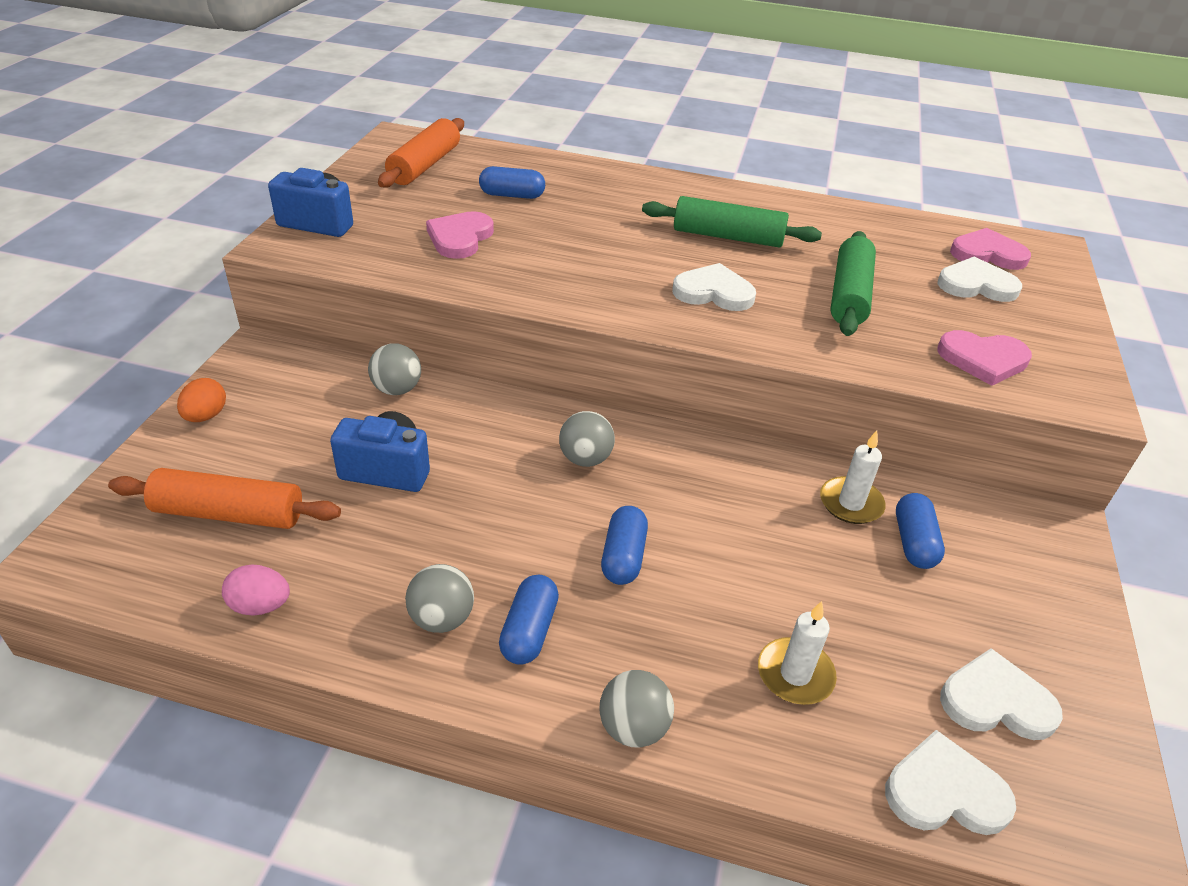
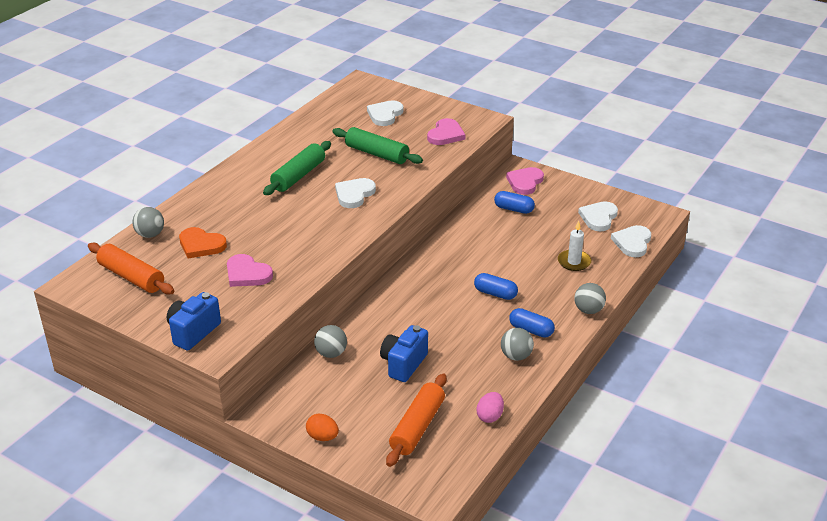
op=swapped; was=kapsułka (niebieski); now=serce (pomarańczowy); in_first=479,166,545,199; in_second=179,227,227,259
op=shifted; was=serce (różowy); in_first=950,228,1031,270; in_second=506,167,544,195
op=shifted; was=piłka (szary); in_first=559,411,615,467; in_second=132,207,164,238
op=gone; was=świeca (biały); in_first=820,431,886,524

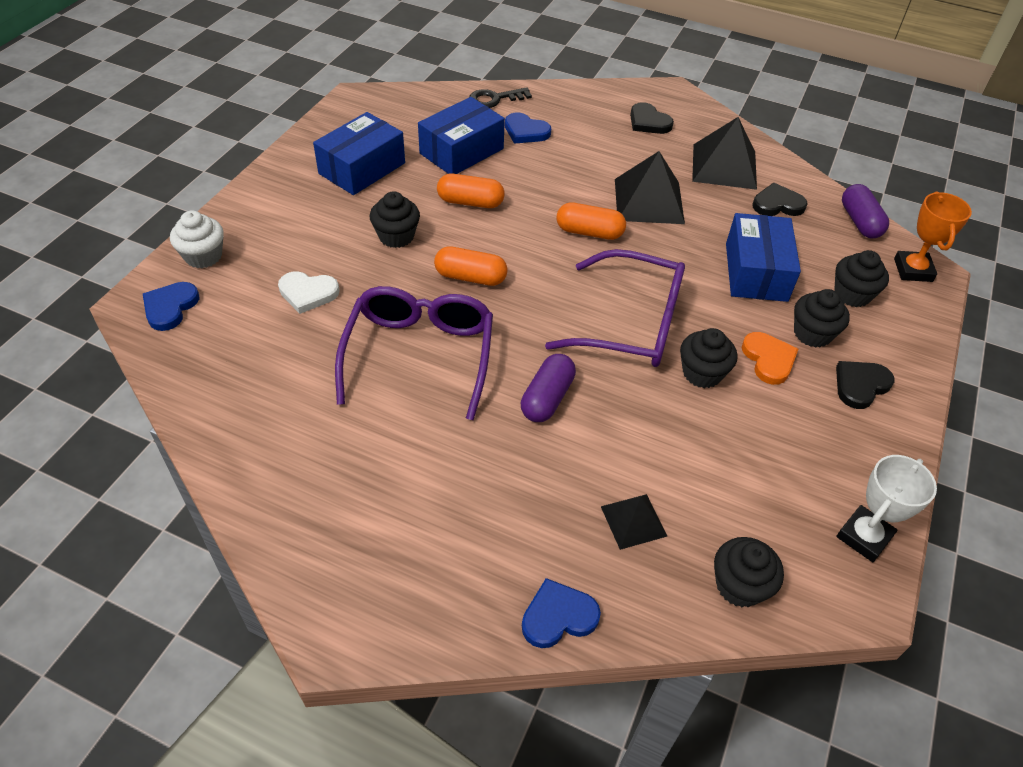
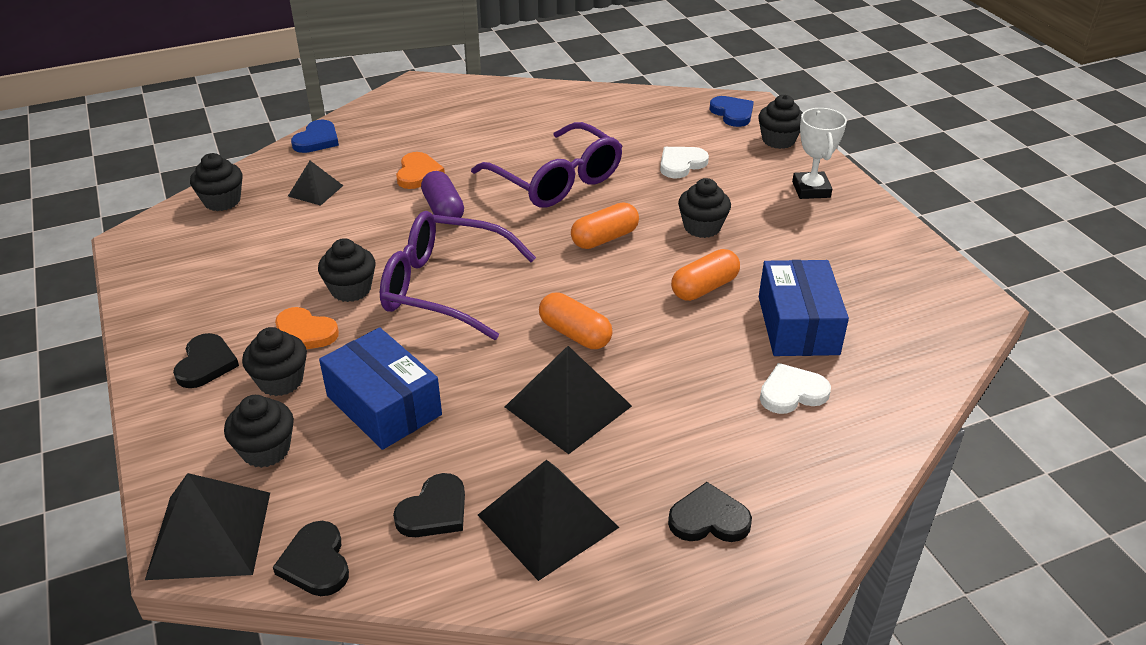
op=gone; was=klucz (czarny); in_first=469,87,532,108
op=gone; was=pudełko (niebieski); in_first=313,112,405,195
op=repainted; was=serce (niebieski); now=serce (biały); in_first=505,112,551,144; in_second=760,363,831,414
op=swapped; was=kapsułka (fioletowy); now=serce (czarny); in_first=842,184,889,238; in_second=273,521,349,596
op=swapped; was=puchar (pomarańczowy); now=piramida (czarny); in_first=894,191,972,282; in_second=145,473,270,580
op=rotated; was=kapsułka (pomarańczowy); in_first=556,202,626,240; in_second=539,292,613,349; clockwise=75
op=repainted; was=muffinka (biały); now=muffinka (czarny); in_first=170,210,224,268; in_second=758,95,803,149
op=rotated; was=okulary (fioletowy); in_first=545,249,685,367; in_second=380,211,536,340; clockwise=45
op=shifted; was=puchar (biały); in_first=836,455,937,562; in_second=792,108,847,199
op=new; now=serce (pomarańczowy); in_second=396,152,445,189

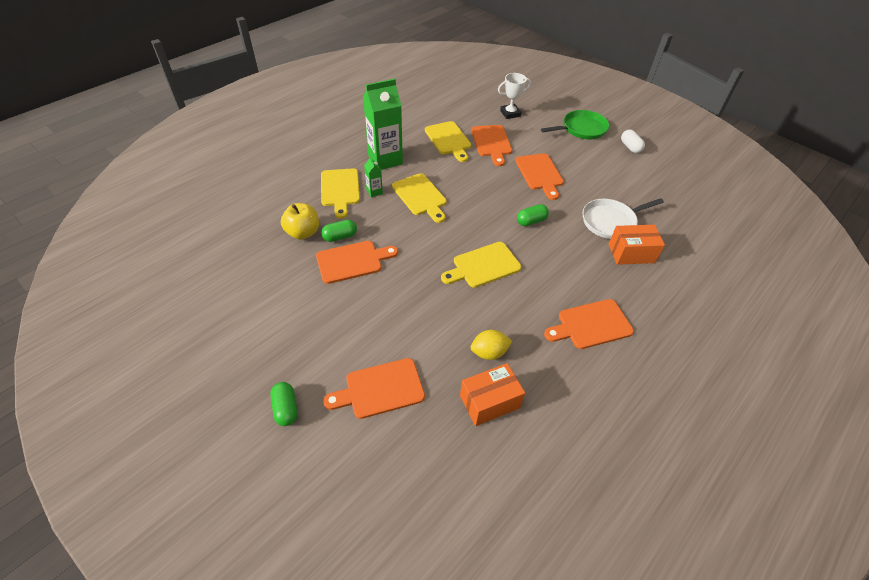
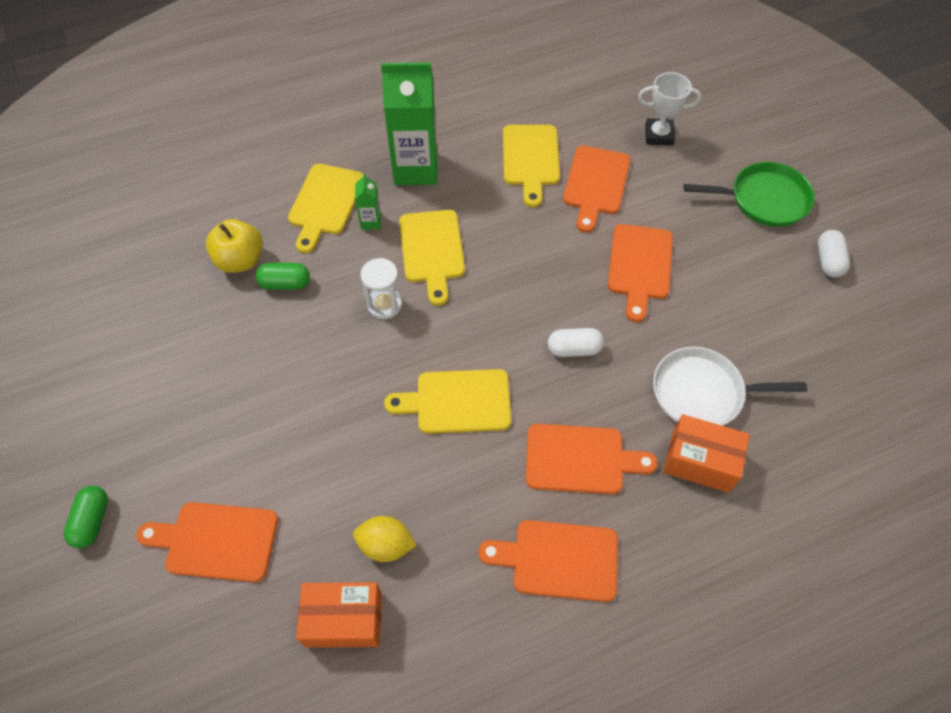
op=repainted; was=kapsułka (zielony); now=kapsułka (biały); in_first=517,204,549,226; in_second=548,328,604,357
op=shifted; was=deska do krojenia (pomarańczowy); in_first=316,241,398,284; in_second=526,424,658,494
op=new; now=klepsydra (biały); in_second=360,258,402,319

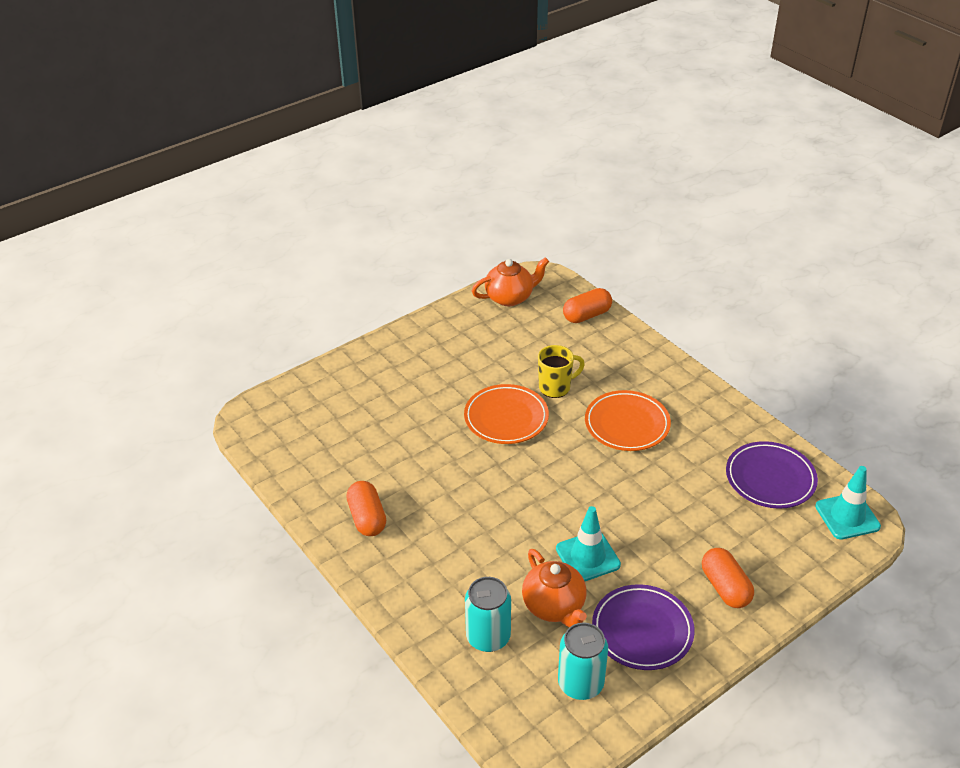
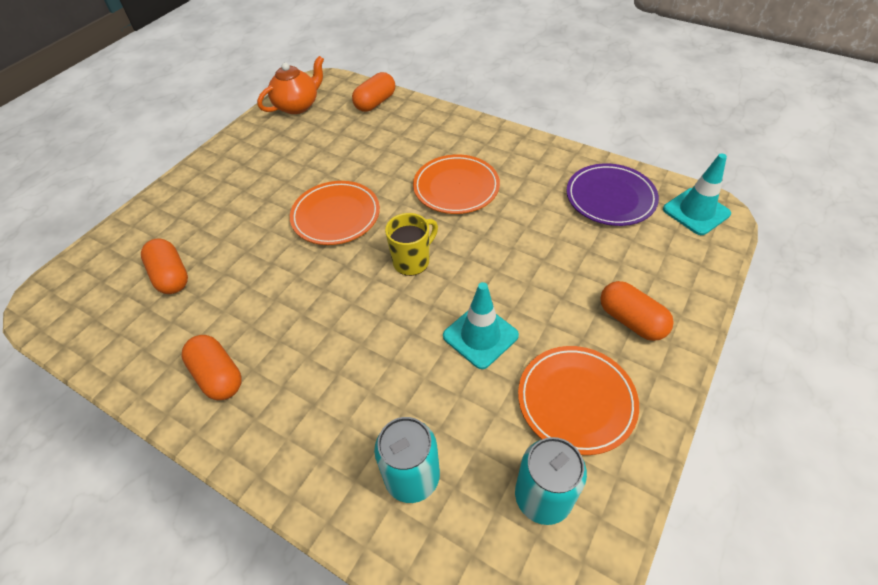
op=shifted; was=kubek (żółty); in_first=538,345,585,398; in_second=385,213,438,276
op=gone; was=imbryk (pomarańczowy); in_first=522,549,587,627
op=repainted; was=talerz (fioletowy); now=talerz (pomarańczowy); in_first=592,584,695,670; in_second=518,346,639,455
op=new; now=kapsułka (pomarańczowy); in_second=141,238,188,294

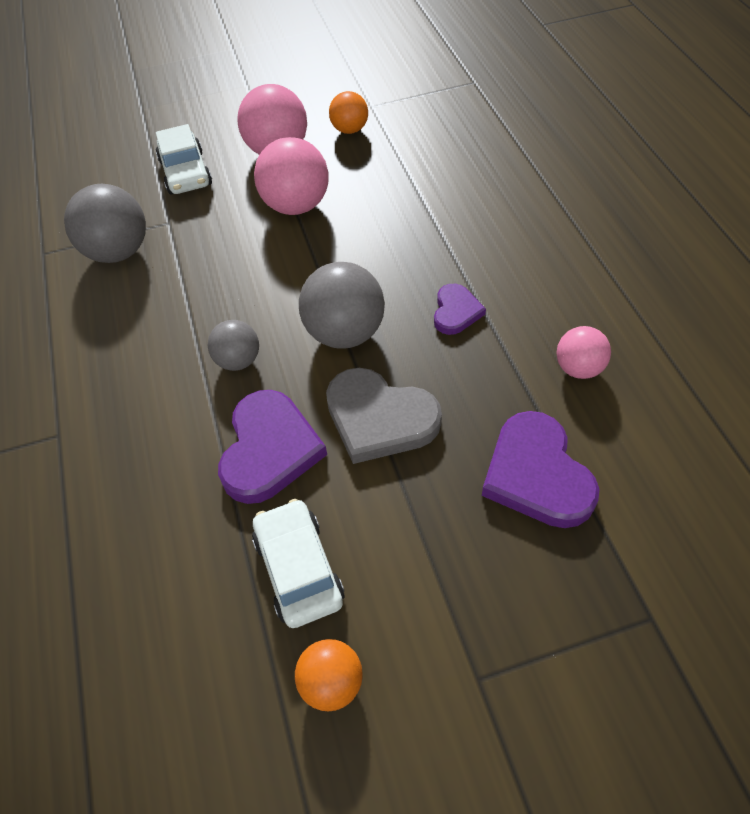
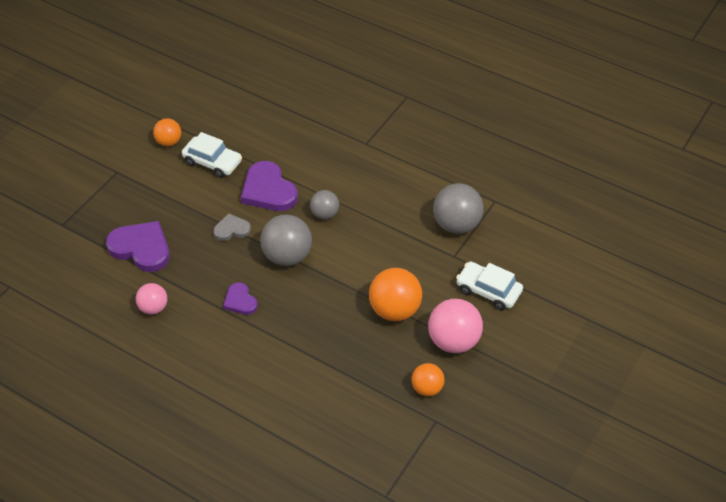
op=repainted; was=piłka (różowy); now=piłka (pomarańczowy); in_first=254,137,329,215; in_second=369,268,422,321
op=scaled; was=serce (szary); in_first=326,368,442,464; in_second=213,213,251,241; ratio=0.56

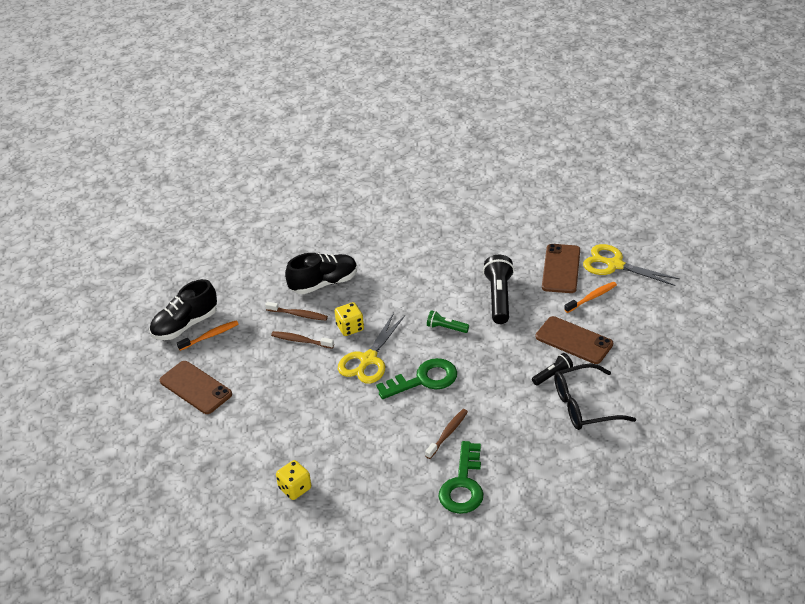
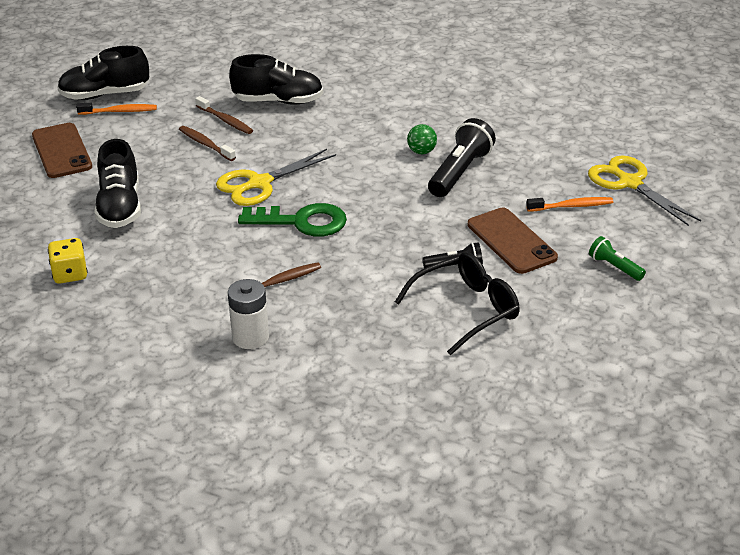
op=gone; was=telefon (brązowy); in_first=542,244,580,293
op=gone; was=kostka do gry (żółty); in_first=335,302,364,336
op=shifted; was=latarka (zielony); in_first=427,310,469,333; in_second=589,236,646,281
op=rotated; was=okulary (czarny); in_first=554,364,636,430; in_second=395,252,520,355; clockwise=135
op=swapped; was=klucz (zielony); now=bateria (biały); in_first=439,441,483,514; in_second=228,279,269,349
op=new; now=piłka (zielony); in_second=407,124,437,154
op=new; now=but (czarny); in_second=94,139,141,228

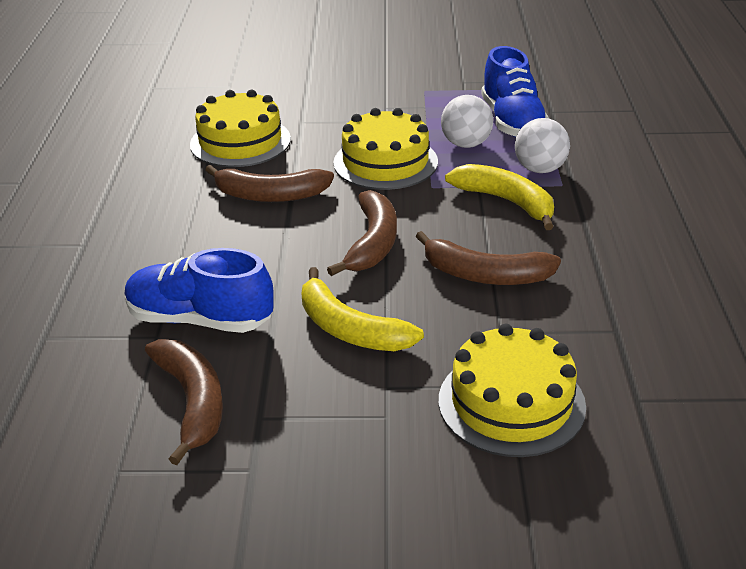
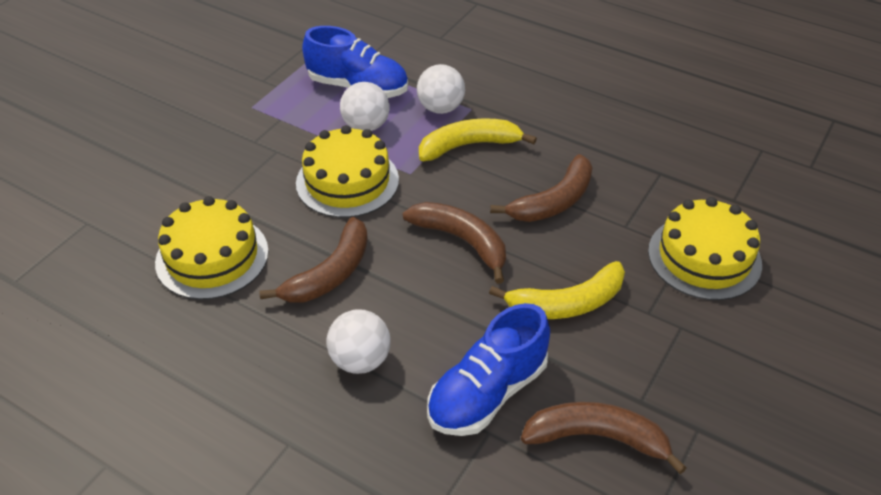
op=new; now=piłka (biały); in_second=326,310,391,374

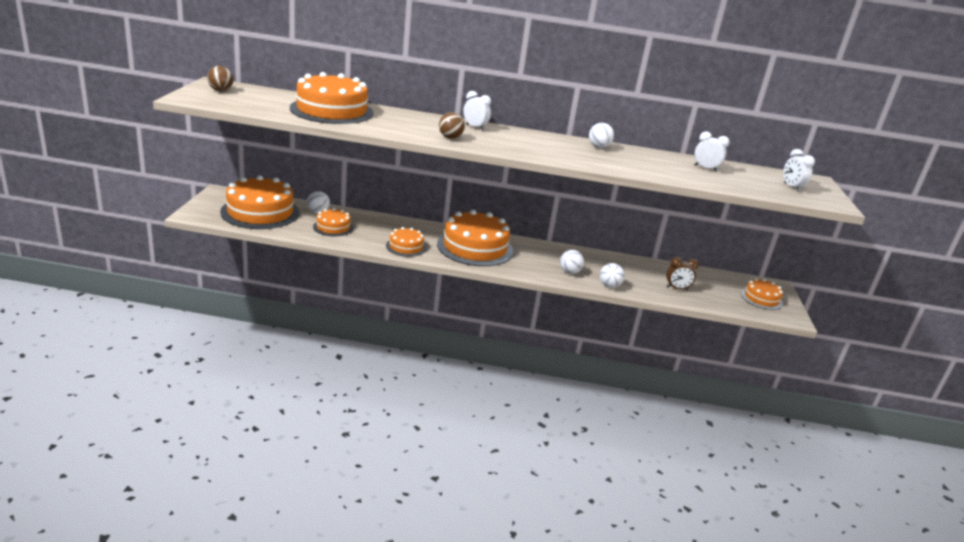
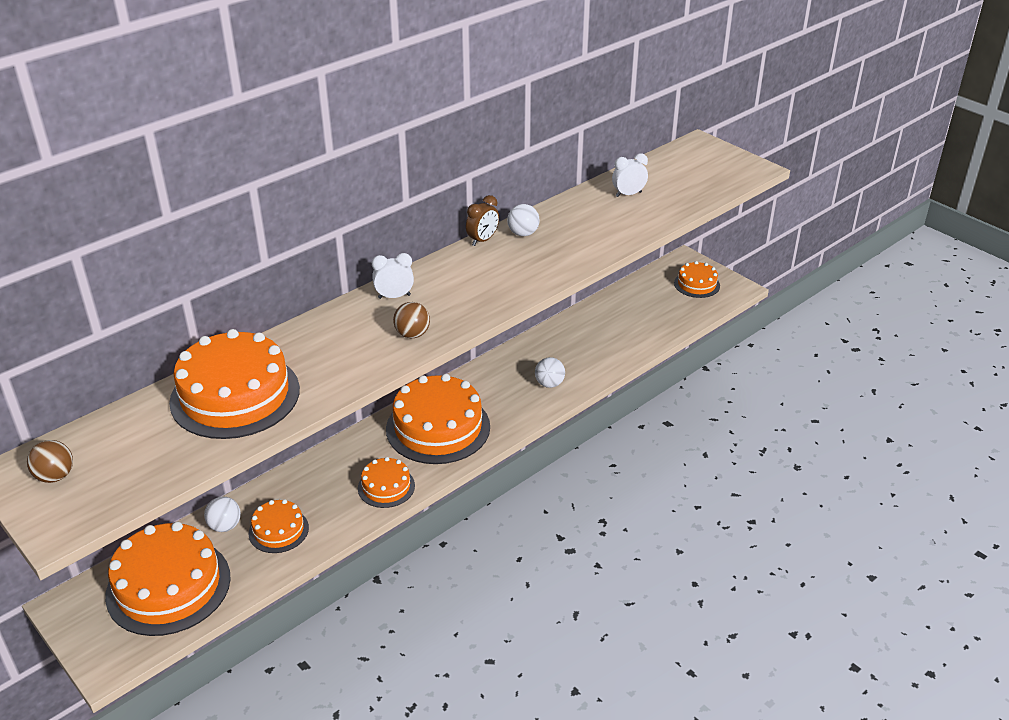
op=gone; was=budzik (biały); in_first=783,149,815,192
op=shifted; was=budzik (brązowy); in_first=666,257,699,290; in_second=466,195,499,246
op=gone; was=piłka (biały); in_first=600,263,625,288

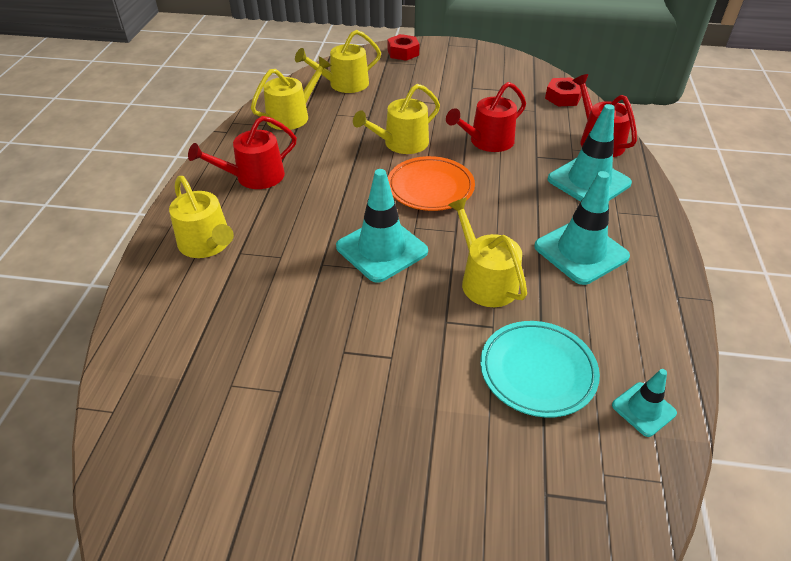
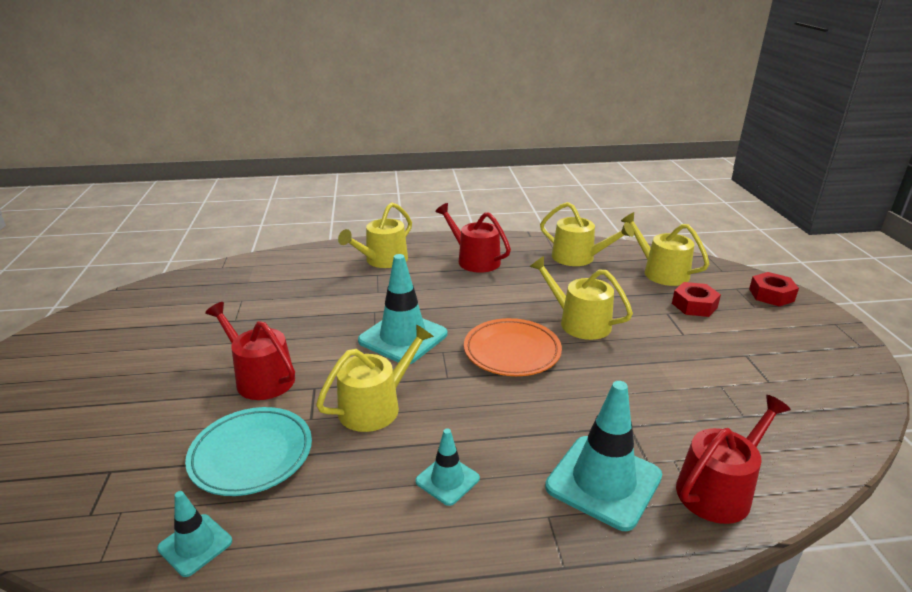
op=shifted; was=nakrętka (czerwony); in_first=545,77,582,106; in_second=672,282,721,317
op=shifted; was=konewka (czerwony); in_first=446,82,526,152; in_second=205,302,295,400
op=scaled; was=pachołek (turkusowy); in_first=534,171,630,285; in_second=415,428,480,506; ratio=0.54

